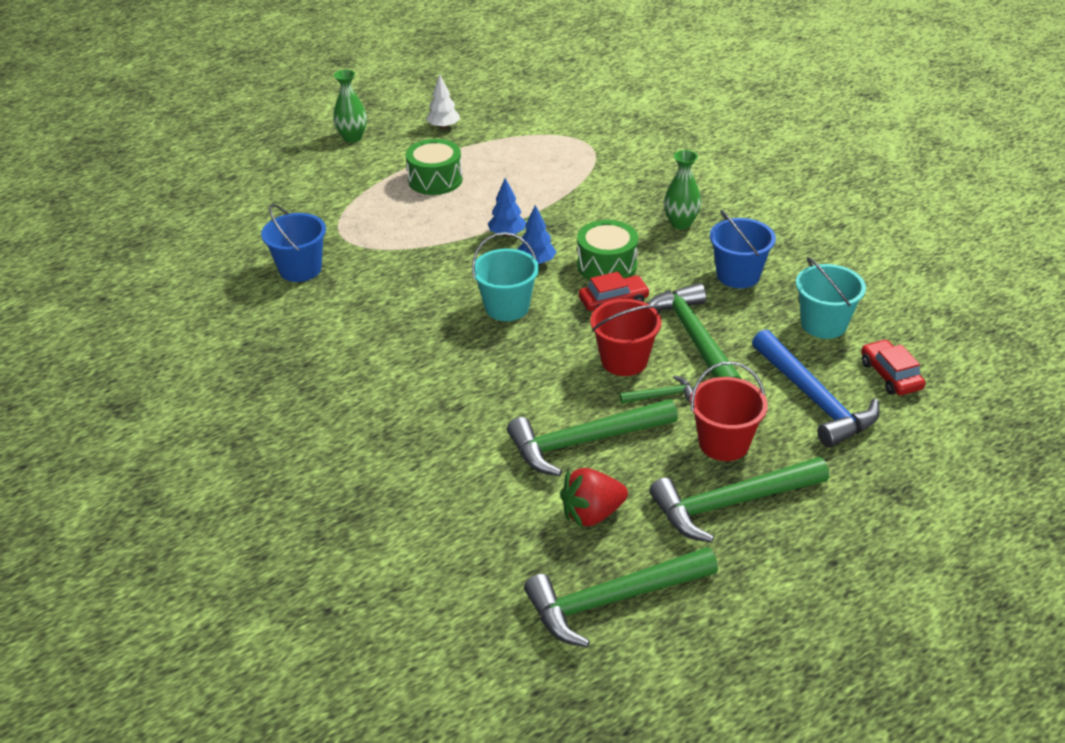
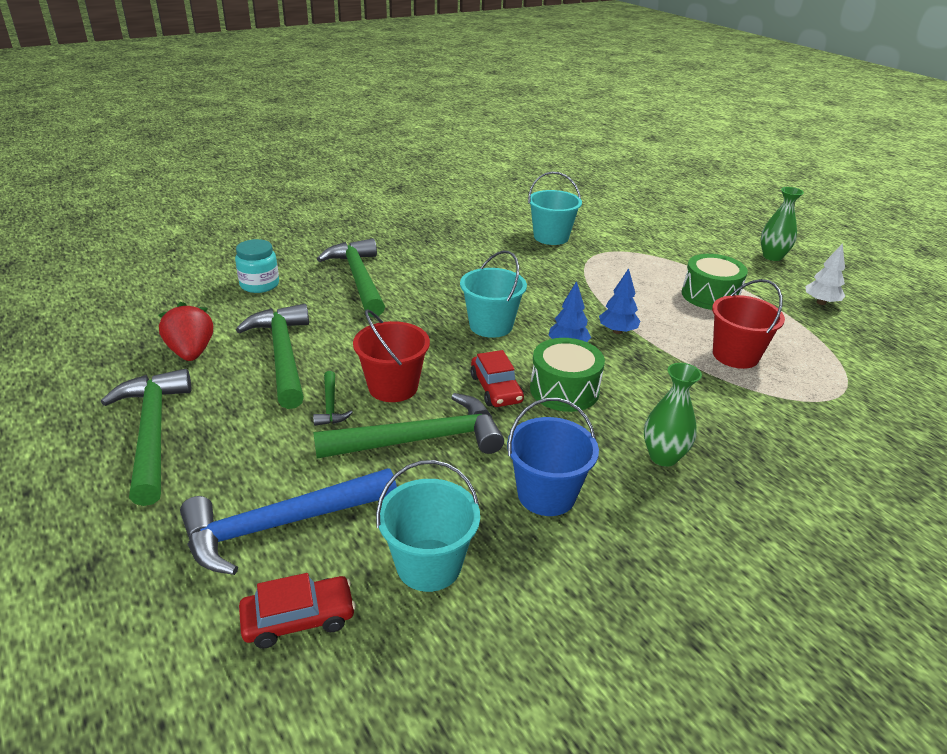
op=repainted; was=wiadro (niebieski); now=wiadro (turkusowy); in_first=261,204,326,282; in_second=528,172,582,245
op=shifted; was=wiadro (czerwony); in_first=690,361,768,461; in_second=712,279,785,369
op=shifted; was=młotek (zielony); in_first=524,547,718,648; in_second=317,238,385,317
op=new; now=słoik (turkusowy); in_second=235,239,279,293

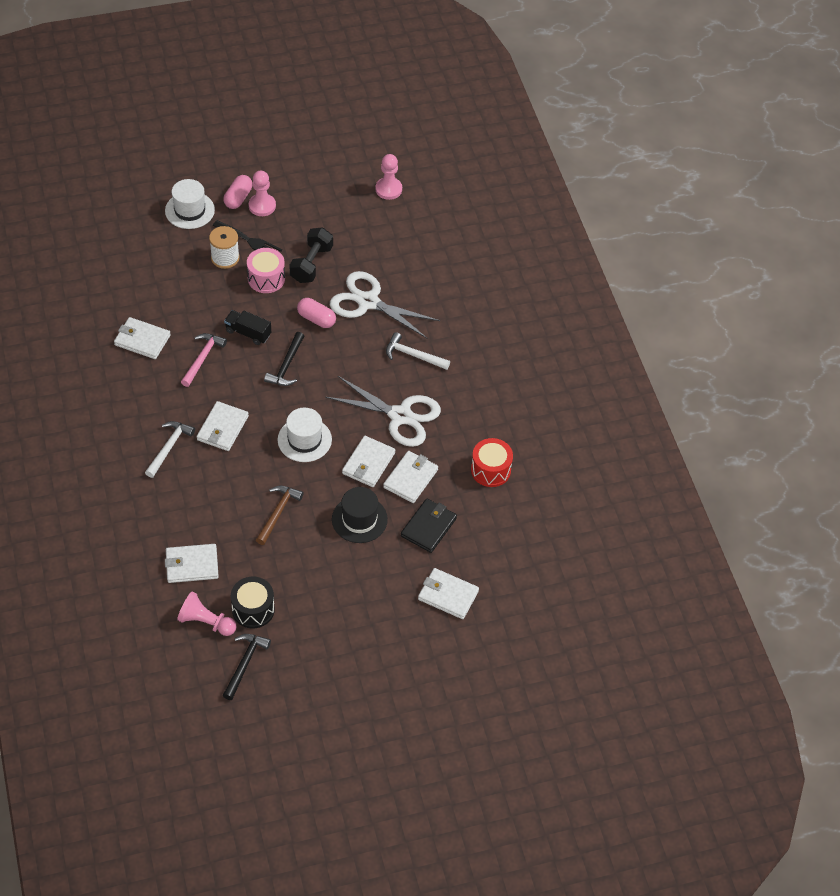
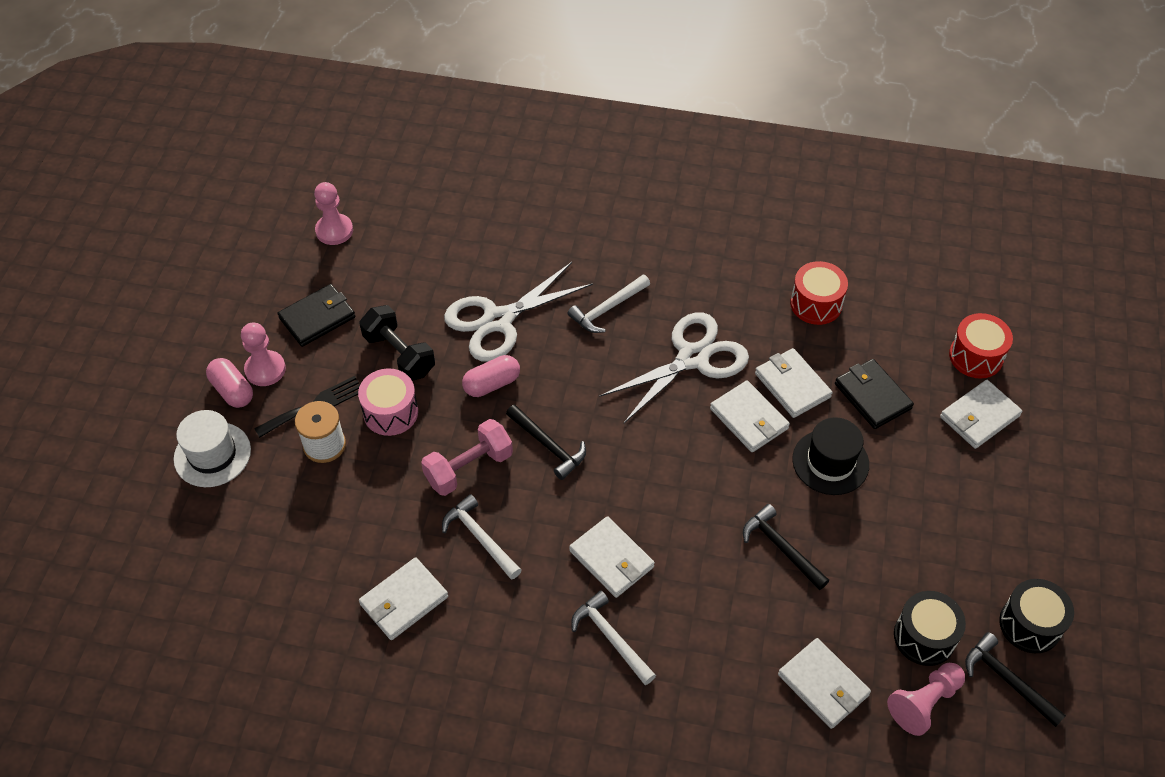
op=swapped; was=ciężarówka (czarny); now=hantel (różowy); in_first=224,310,271,345; in_second=421,419,513,496
op=repainted; was=młotek (różowy); now=młotek (biały); in_first=181,333,227,387; in_second=442,494,522,580
op=gone; was=kapelusz (biały); in_first=278,408,332,462
op=repainted; was=młotek (brązowy); now=młotek (czarny); in_first=256,486,303,545; in_second=743,504,829,590
op=rotated; was=portfel (biały); in_first=165,544,219,583; in_second=778,638,871,729; clockwise=-60
op=new; now=portfel (czarny); in_second=278,284,355,347
op=new; now=bęben (czerwony); in_second=949,313,1013,379
op=new; now=bęben (czarny); in_second=999,579,1074,653

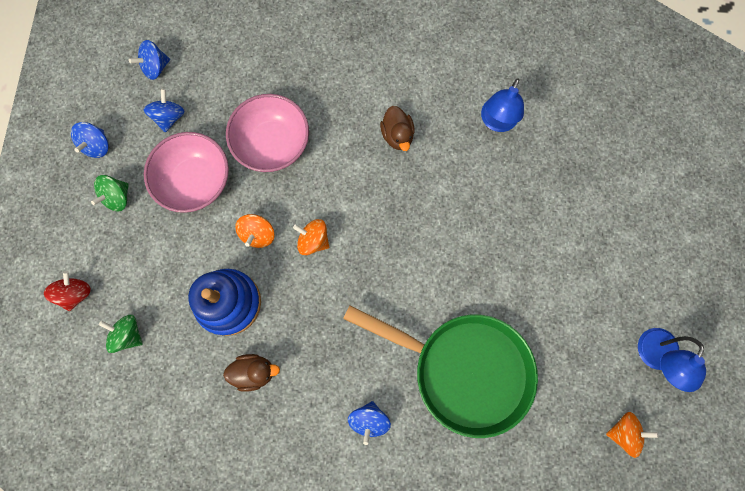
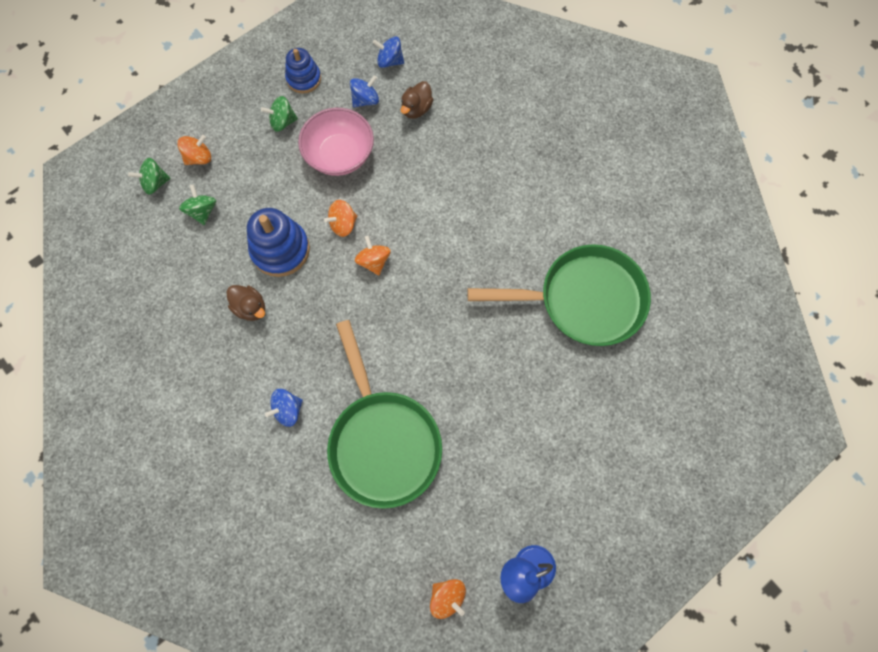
op=swapped; was=lampka (niebieski); now=patelnia (zielony); in_first=481,78,524,132; in_second=467,244,651,346
op=gone; was=miska (różowy); in_first=226,94,309,172
op=shifted; was=kaczka (brązowy); in_first=380,106,415,151; in_second=400,81,433,119
op=swapped; was=bączek (niebieski); now=zabawka nakładanka (niebieski); in_first=71,122,109,158; in_second=285,48,321,94
op=repainted; was=bączek (czerwony); now=bączek (pomarańczowy); in_first=44,271,91,311; in_second=177,135,211,165
op=new; now=bączek (zielony); in_second=128,158,171,195

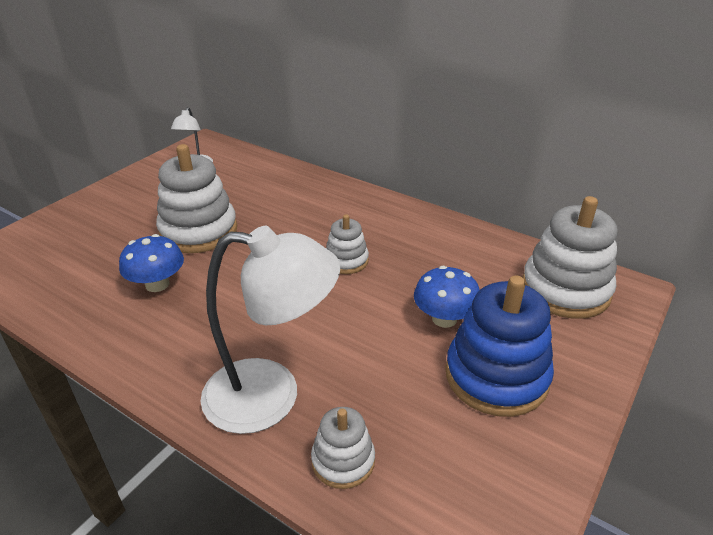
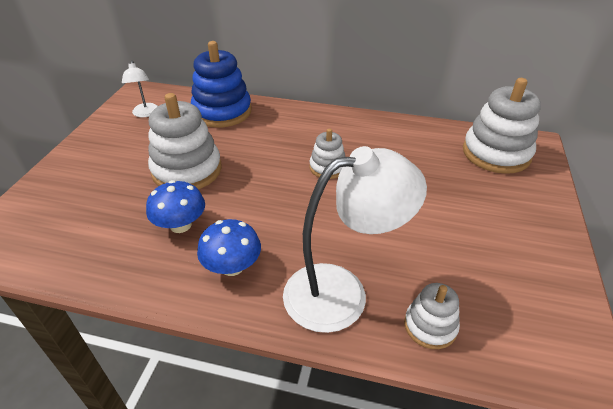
op=shifted; was=grzyb (niebieski); in_first=414,266,480,328; in_second=197,219,261,276
op=shifted; was=zabawka nakładanka (niebieski); in_first=445,276,554,417; in_second=191,41,252,128

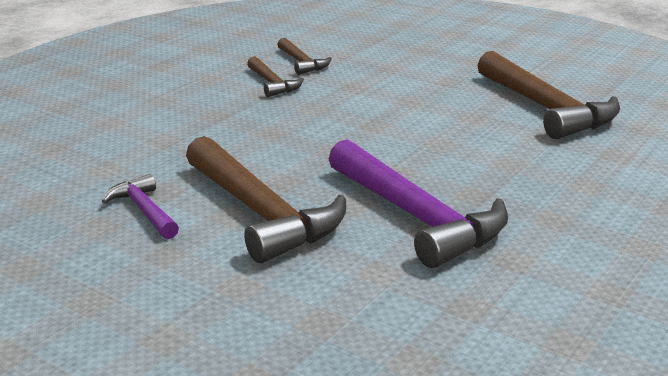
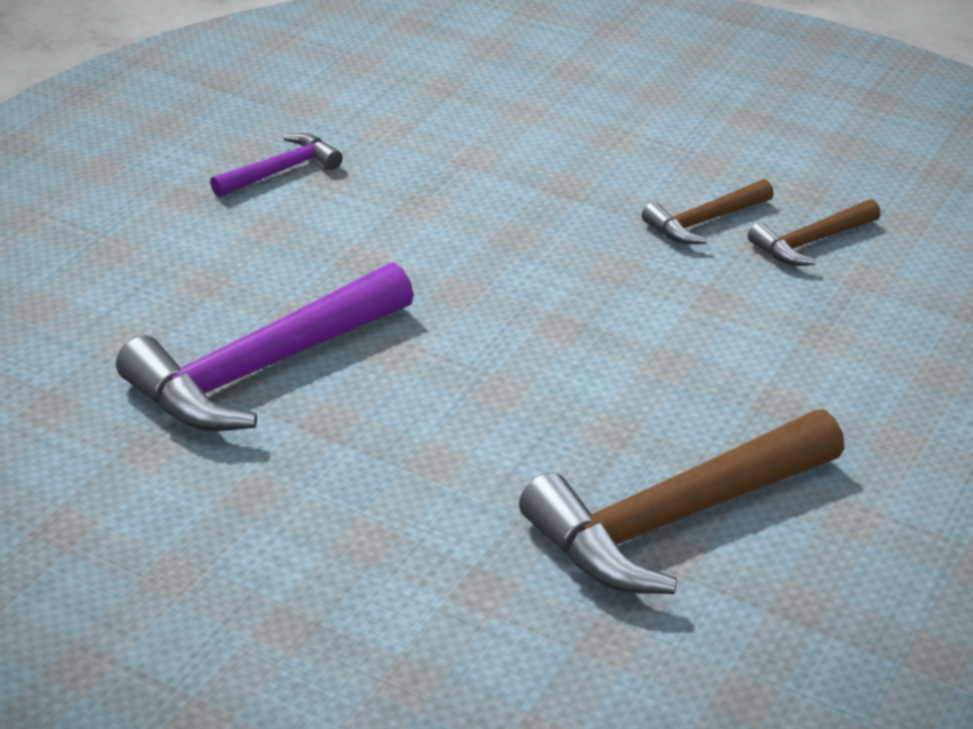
op=gone; was=młotek (brązowy); in_first=186,136,346,263

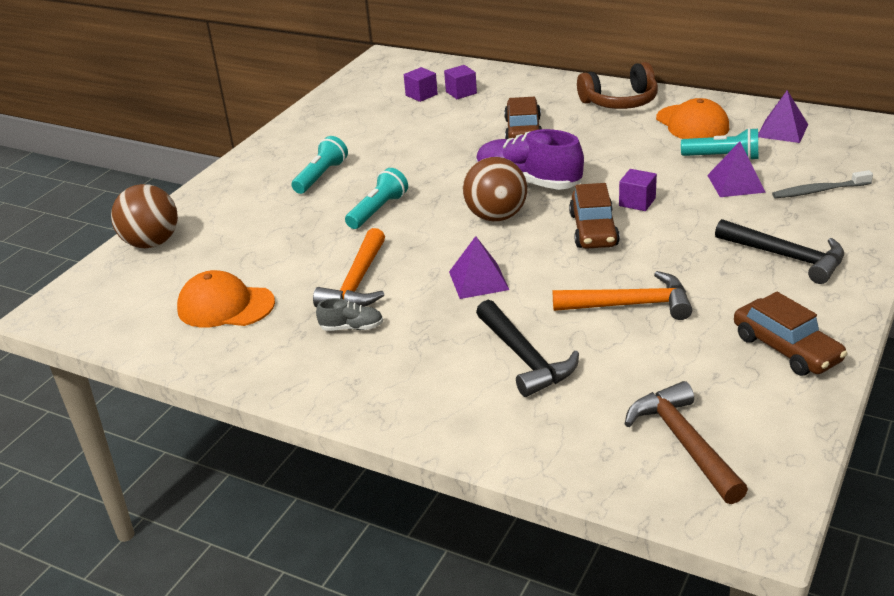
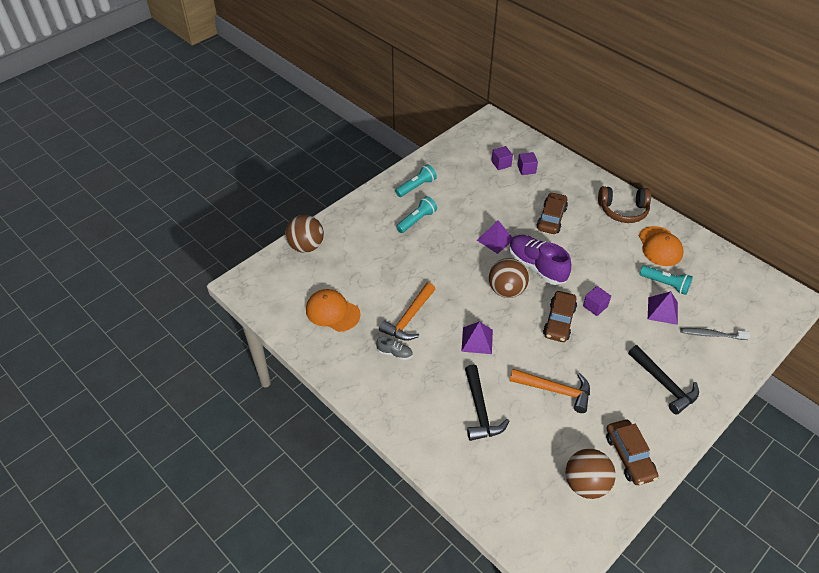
op=shifted; was=piramida (fioletowy); in_first=758,90,808,143; in_second=477,220,513,254
op=shifted; was=latarka (turkusowy); in_first=345,168,408,229; in_second=395,164,437,197
op=gone; was=młotek (brązowy); in_first=625,381,748,504
op=new; now=piłka (brązowy); in_second=566,449,616,499

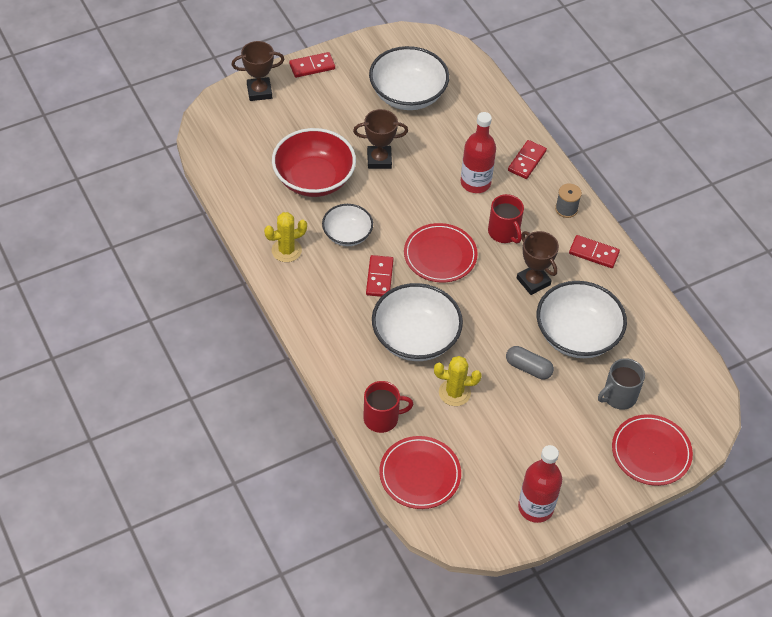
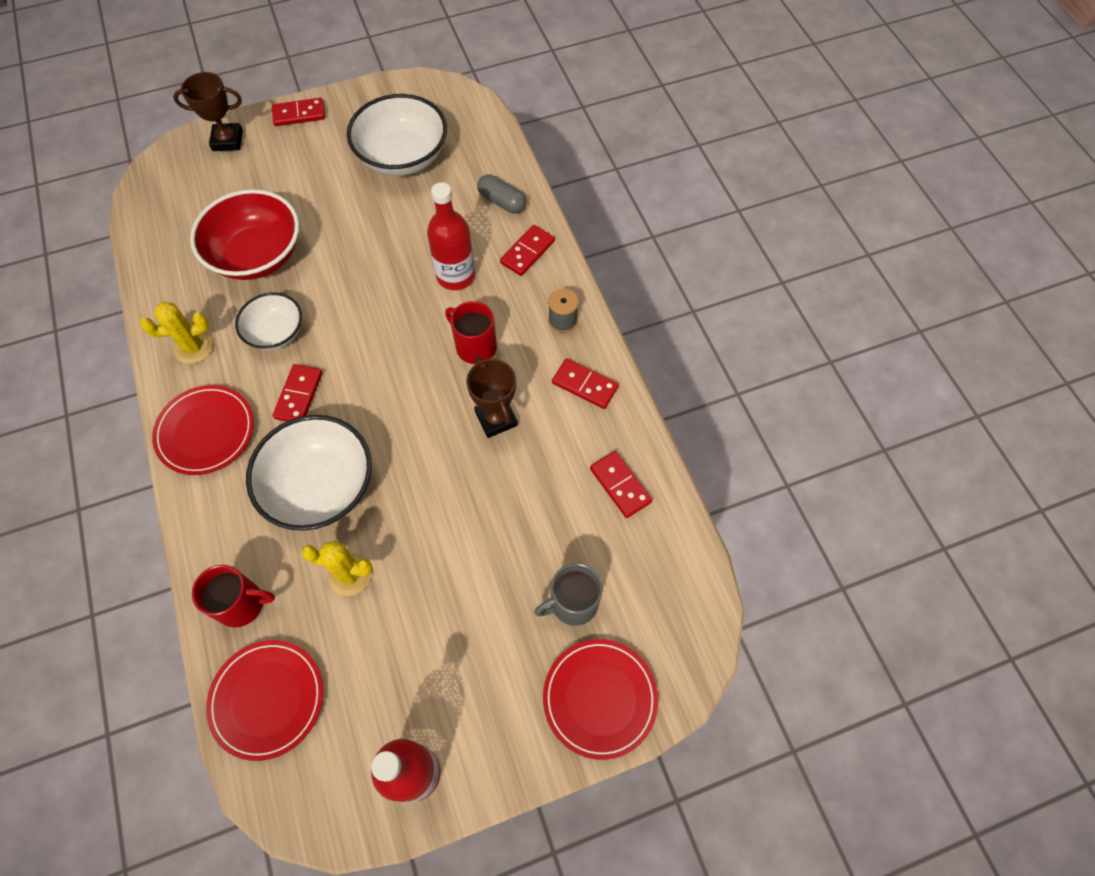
op=gone; was=puchar (brązowy); in_first=353,109,408,169
op=rotated; was=kubek (czerwony); in_first=488,194,524,243; in_second=445,301,497,364; clockwise=150
op=shifted; was=talerz (czerwony); in_first=404,223,478,282; in_second=152,385,254,475
op=gone; was=miska (biały); in_first=537,281,627,358
op=shifted; was=kapsułka (szary); in_first=506,346,554,380; in_second=477,174,526,214
op=new; now=kostka domina (czerwony); in_second=590,451,652,518

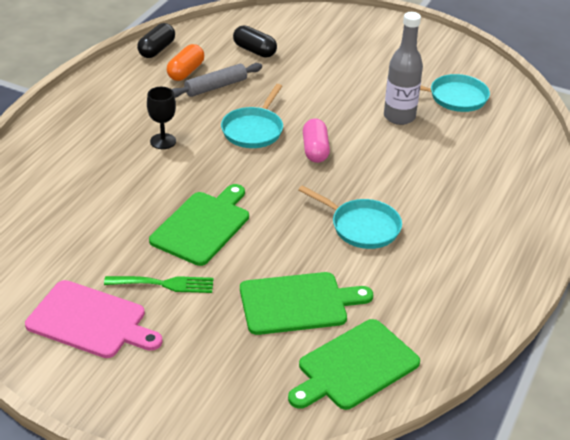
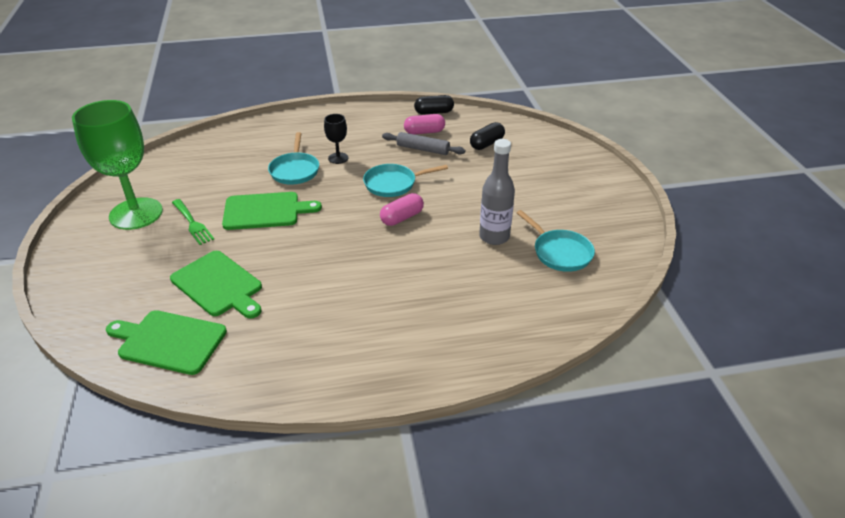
op=rotated; was=kapsułka (czarny); in_first=233,25,277,58; in_second=470,122,505,150; clockwise=45
op=repainted; was=kapsułka (pomarańczowy); now=kapsułka (różowy); in_first=167,44,204,81; in_second=404,114,445,135
op=shifted; was=patelnia (turkusowy); in_first=298,185,402,249; in_second=268,132,319,185
op=swapped; was=deska do krojenia (różowy); now=kielich (zielony); in_first=25,280,163,358; in_second=72,100,163,230

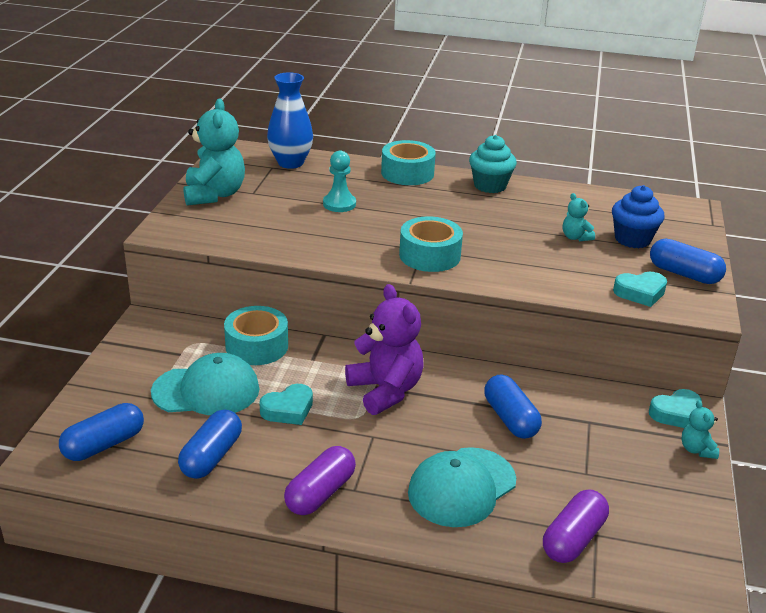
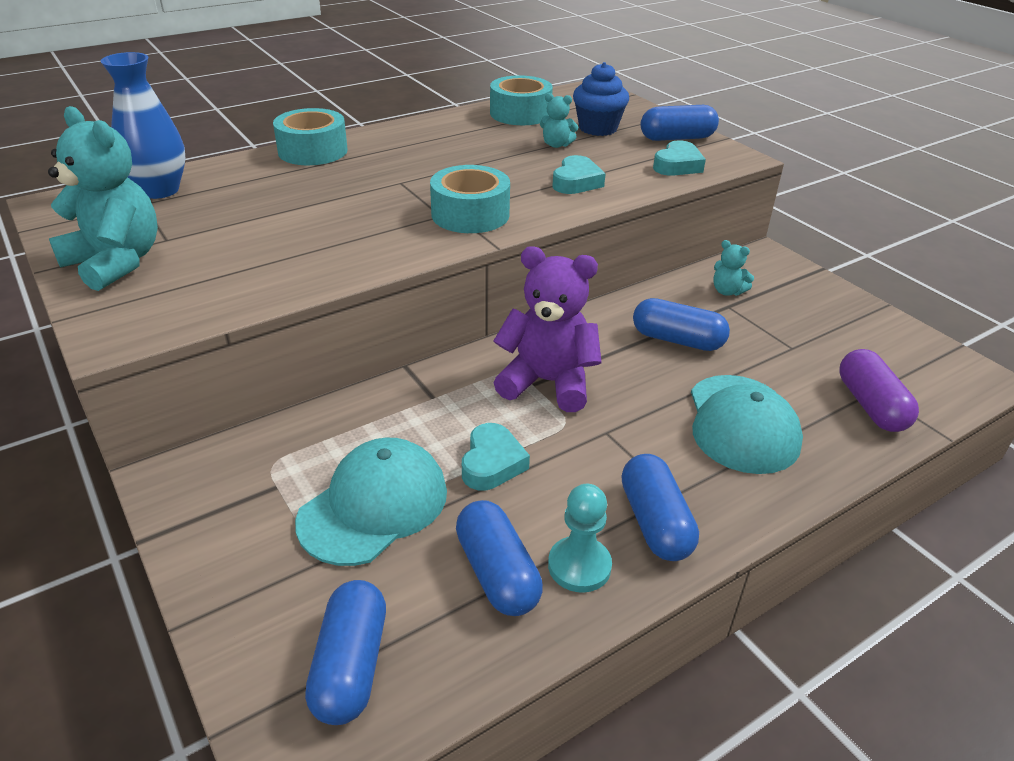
op=gone; was=muffinka (turkusowy); in_first=469,135,517,193
op=shifted; was=pionek (turkusowy); in_first=323,151,356,212; in_second=548,484,612,593
op=shifted; was=taśma klejąca (turkusowy); in_first=224,306,288,365; in_second=490,75,553,125
op=shifted; was=serce (turkusowy); in_first=649,389,702,428; in_second=552,155,606,194
op=shifted; was=miś (turkusowy); in_first=681,400,719,459; in_second=713,240,754,296
op=repainted; was=kapsułka (fioletowy); now=kapsułka (niebieski); in_first=284,446,356,515; in_second=622,454,699,561

